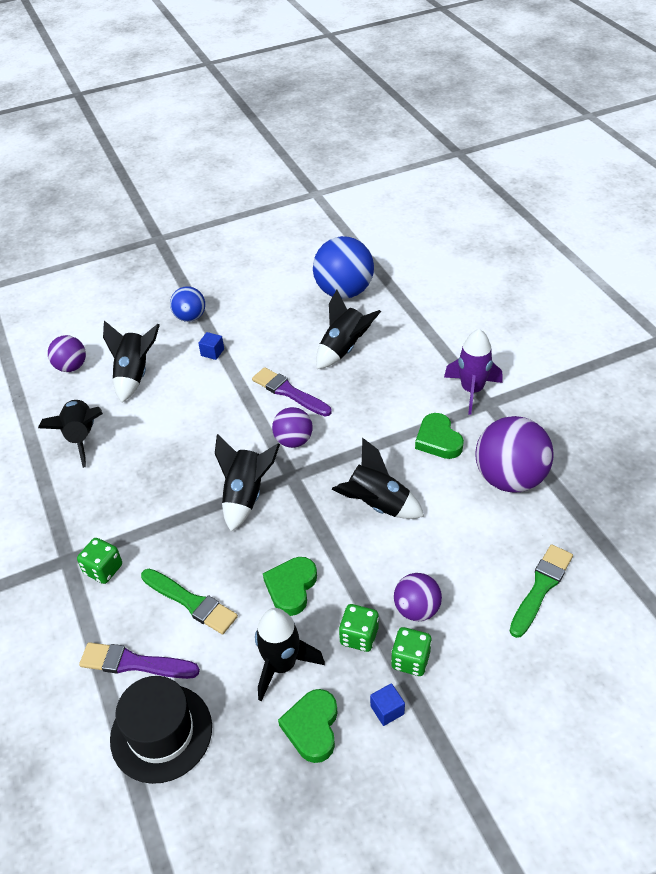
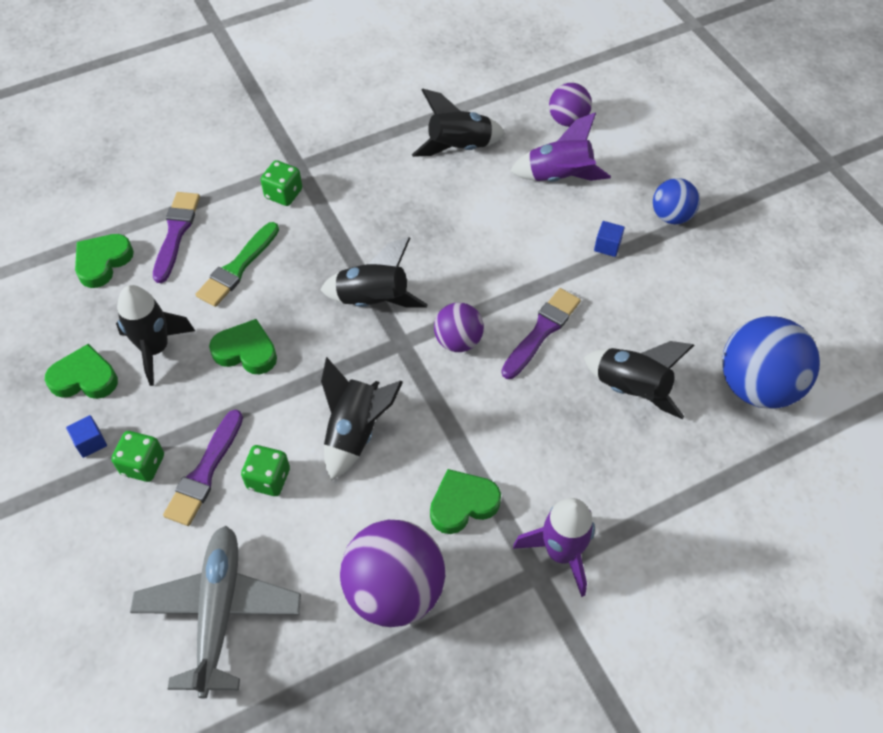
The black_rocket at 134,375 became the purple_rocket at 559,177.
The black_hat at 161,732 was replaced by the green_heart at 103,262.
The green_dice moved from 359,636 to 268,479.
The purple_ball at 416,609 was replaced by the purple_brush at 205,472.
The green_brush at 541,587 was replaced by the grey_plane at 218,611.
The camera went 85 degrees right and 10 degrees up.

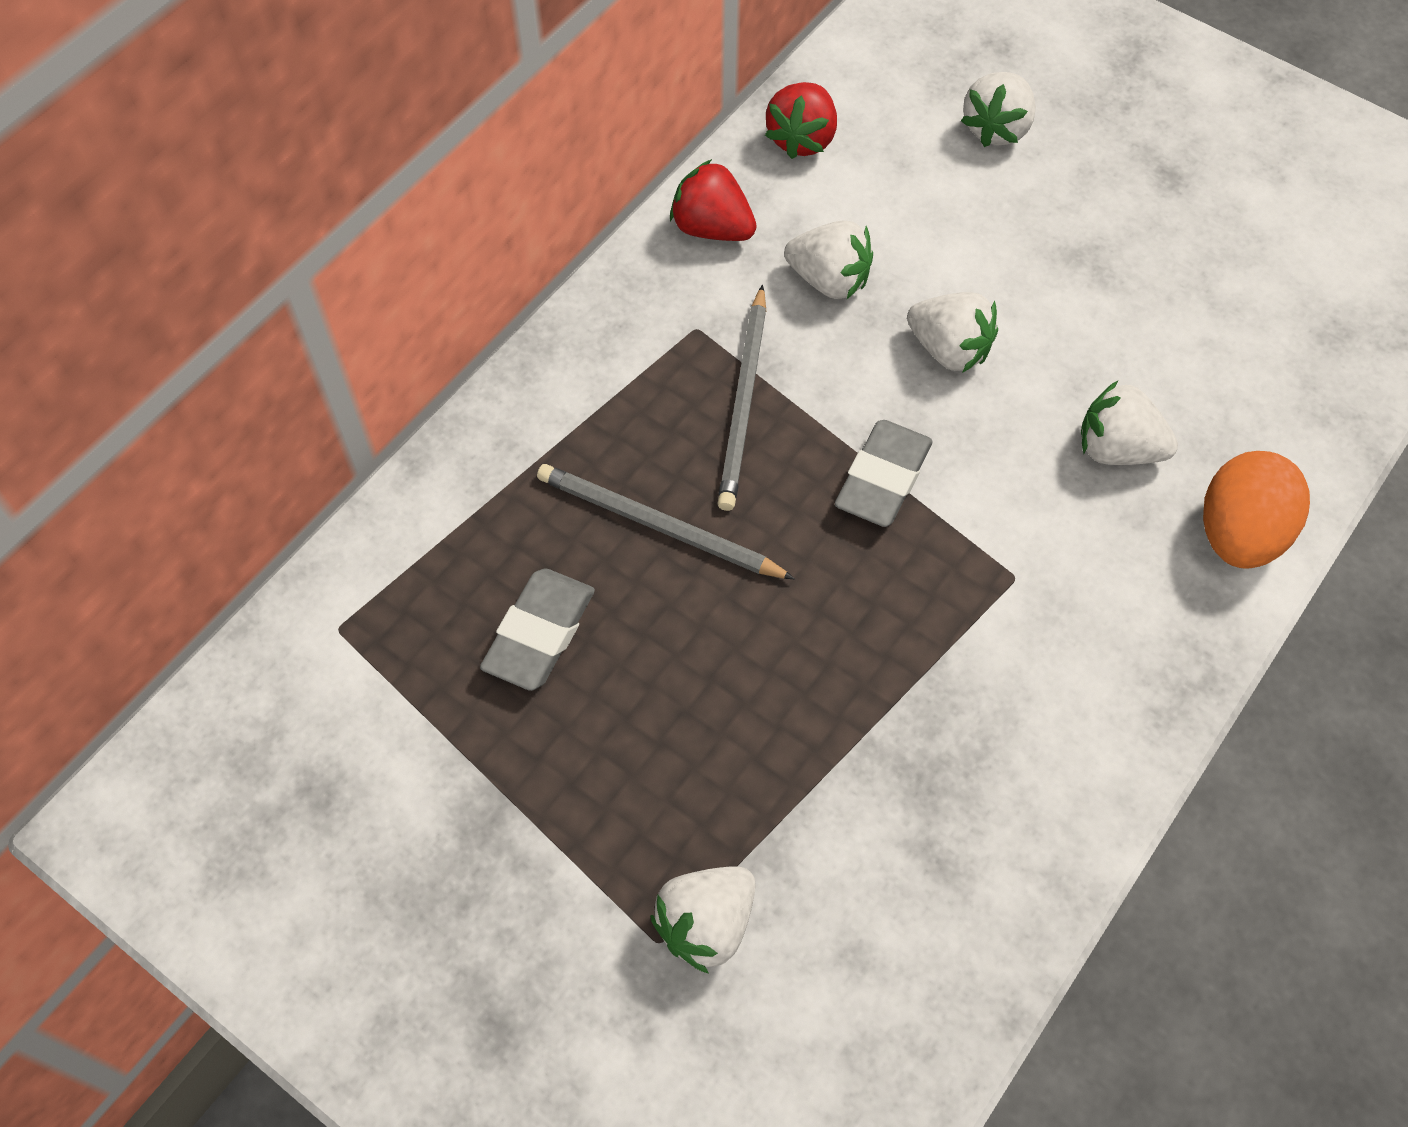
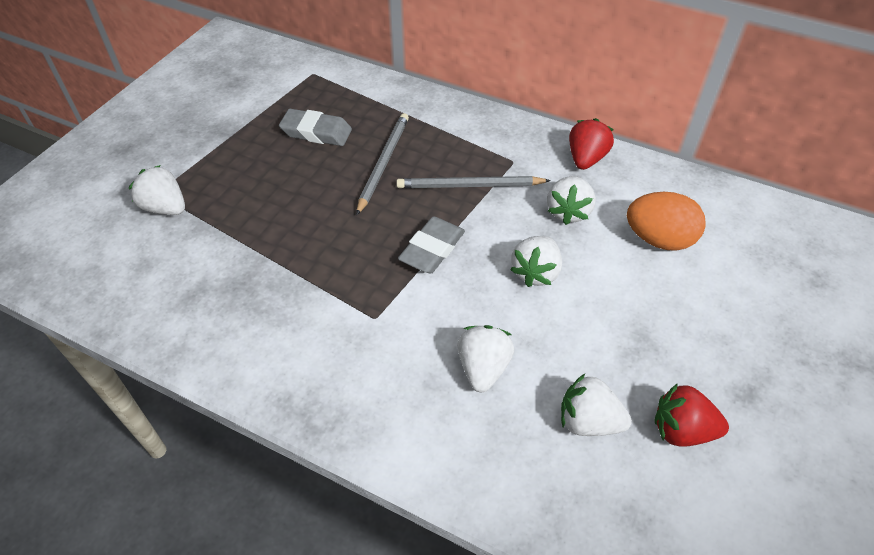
The red_strawberry moved from 802,139 to 681,430.
The grey_eraser at 882,479 turned 75 degrees counterclockwise.
The white_strawberry moved from 996,129 to 588,421.
The orange_egg moved from 1238,534 to 658,239.
The camera went 80 degrees right and 10 degrees down.

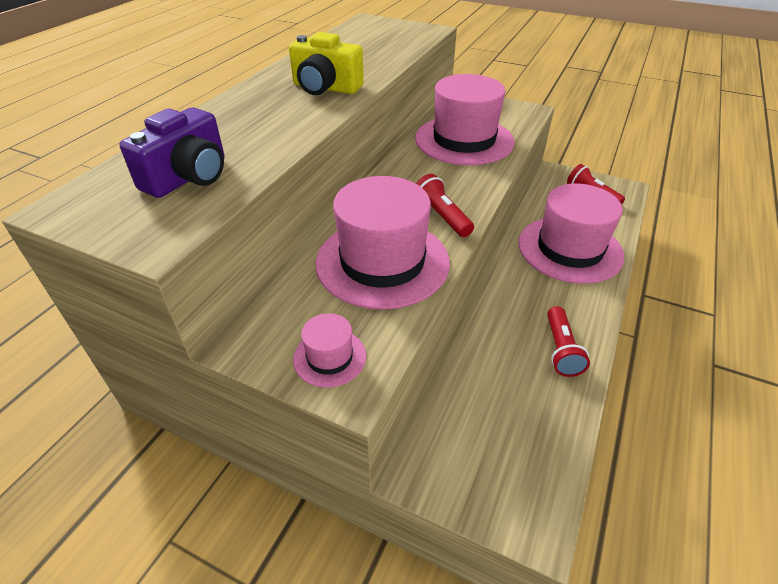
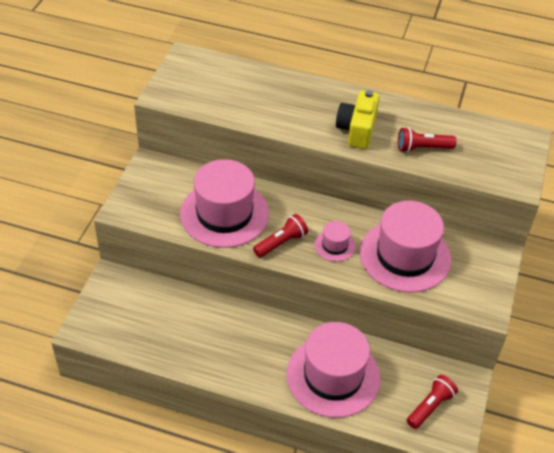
The purple_camera at 189,177 disappeared.
The pink_hat moved from 329,357 to 335,245.
The red_flashlight moved from 561,350 to 422,148.
The camera went 80 degrees right and 5 degrees up.

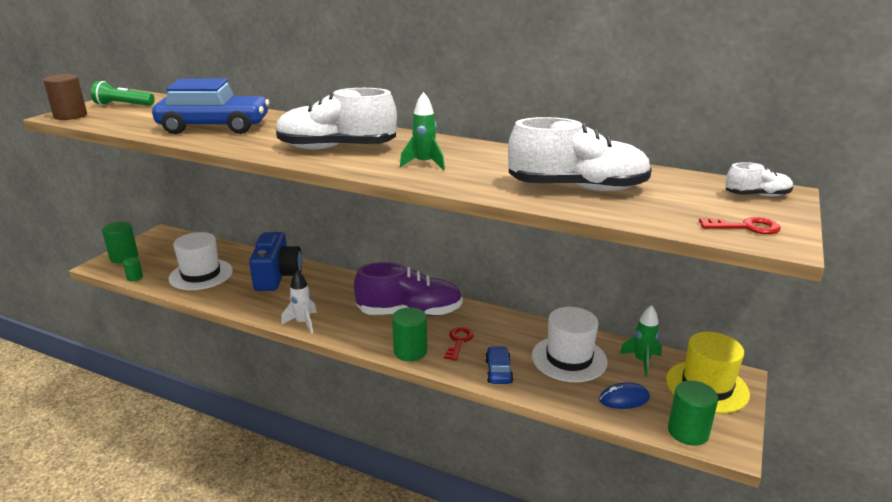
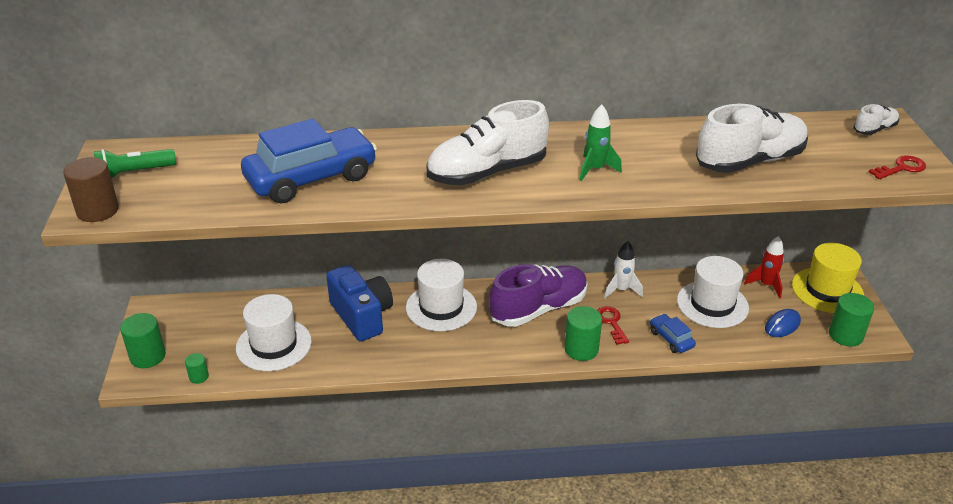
The white_rocket moved from 303,323 to 621,290.
The green_rocket at 642,361 became the red_rocket at 766,285.
The white_hat at 441,307 appeared.
The camera went 30 degrees left and 10 degrees up.

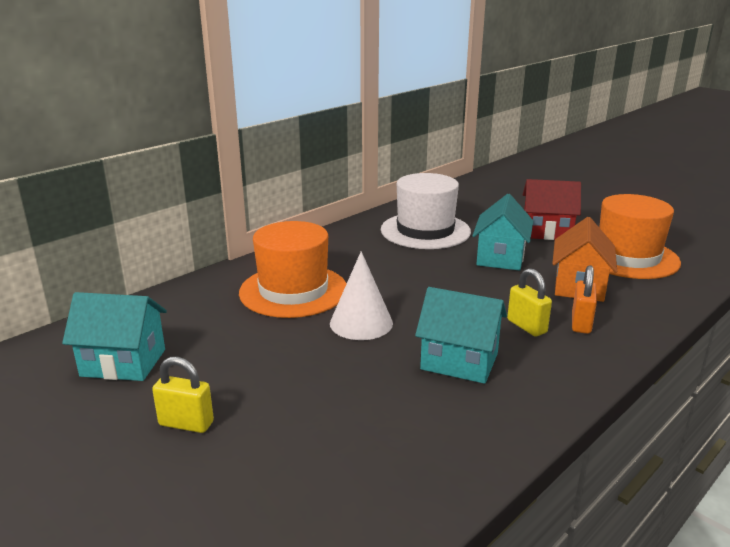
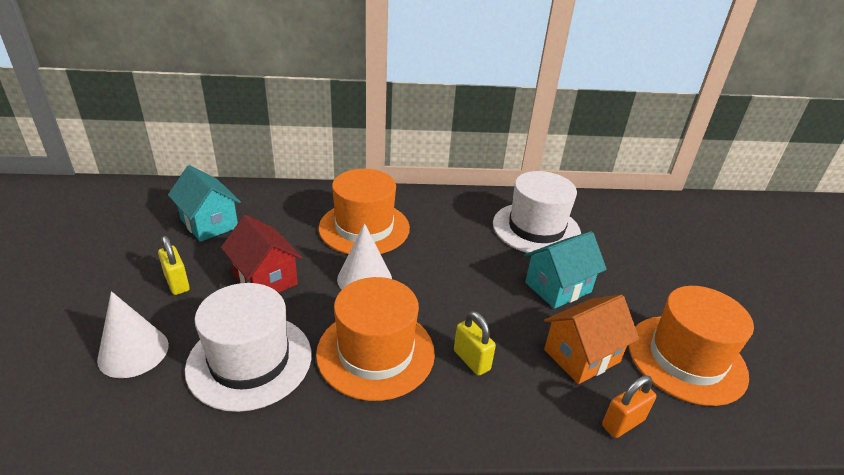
The turquoise_house at 459,361 was replaced by the orange_hat at 375,352.
The yellow_padlock at 526,326 turned 45 degrees counterclockwise.
The red_house moved from 547,232 to 265,279.
The orange_padlock moved from 581,323 to 623,423.
The white_cone at 133,352 appeared.
The white_hat at 250,360 appeared.
The camera went 40 degrees right and 10 degrees up.

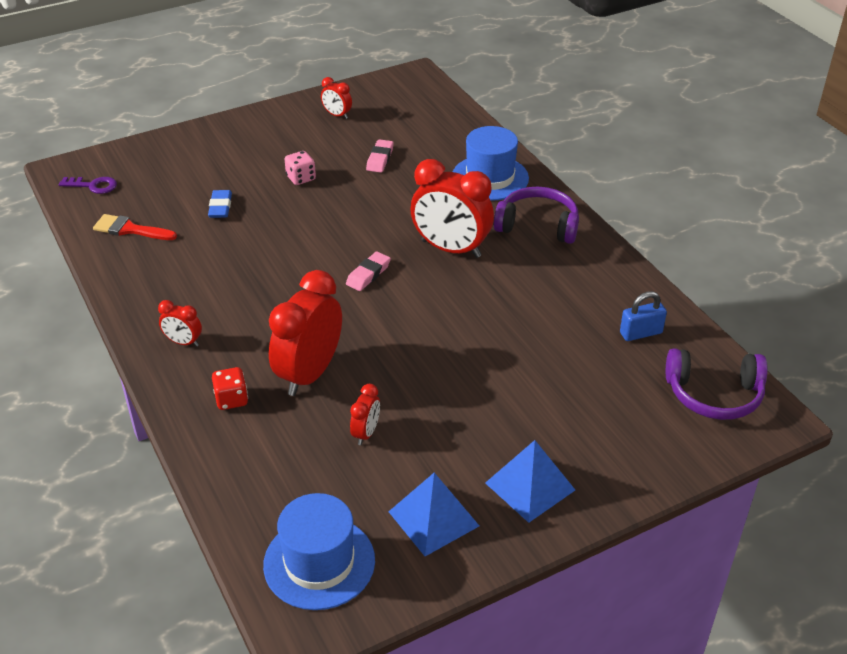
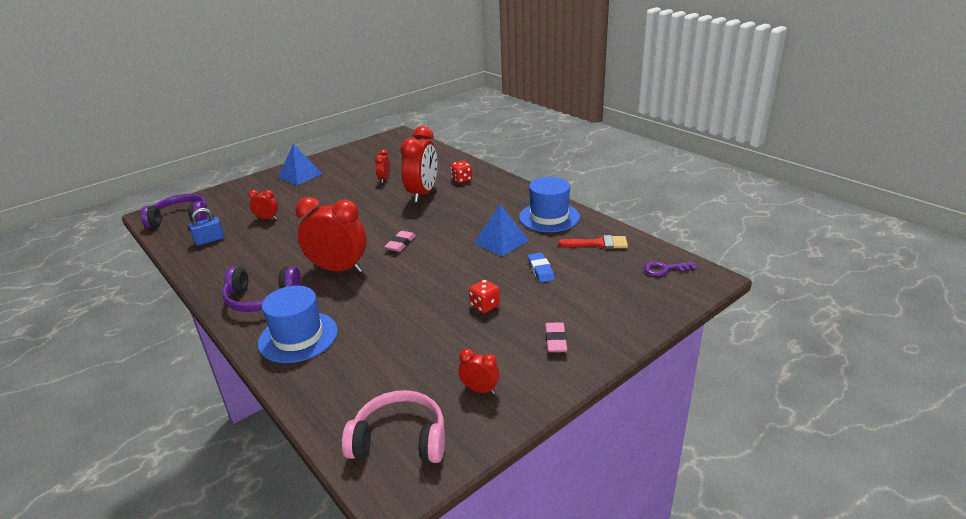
The red_clock moved from 183,342 to 267,218.
The blue_hat moved from 319,562 to 549,217.
The pink_dice at 301,178 became the red_dice at 485,306.
The pink_eraser moved from 380,159 to 555,340.
The blue_pyramid moved from 433,519 to 501,241.
The pink_headphones at 400,440 appeared.
The camera went 170 degrees right and 10 degrees down.

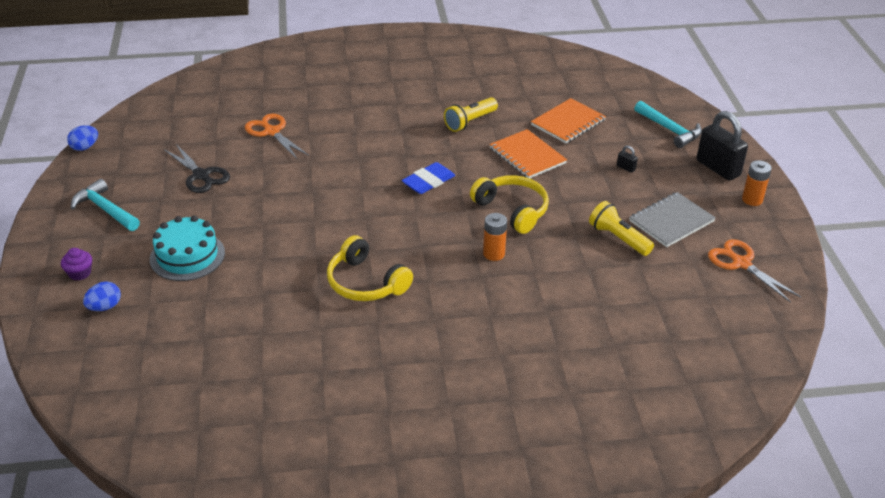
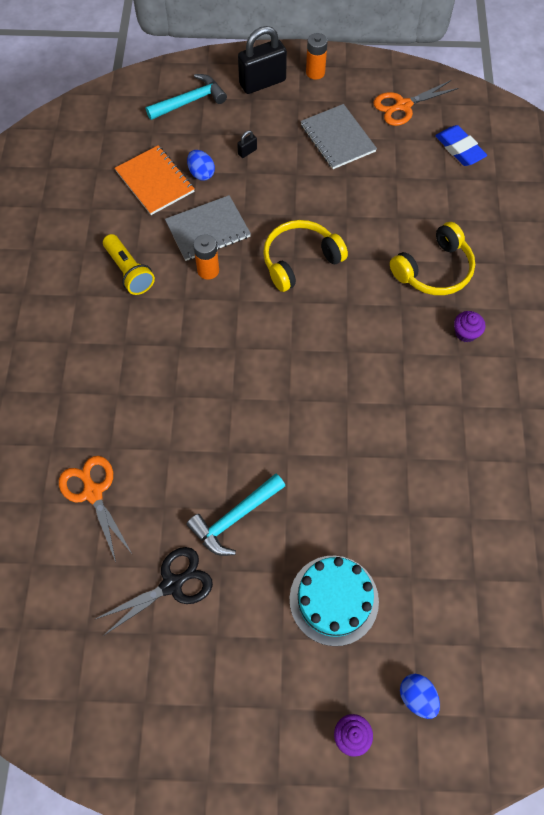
The blue_egg moved from 85,147 to 201,173.
The turquoise_hammer moved from 105,209 to 234,518.
The orange_scissors at 272,132 turned 90 degrees clockwise.
The yellow_headphones moved from 365,283 to 434,270.
The blue_eraser moved from 428,182 to 459,149.
The orange_battery moved from 494,254 to 208,270.
The orange_notebook at 527,156 became the grey_notebook at 208,229.
The yellow_flashlight at 618,238 disappeared.
The purple_cupcake at 466,333 appeared.
The camera went 80 degrees left and 25 degrees up.

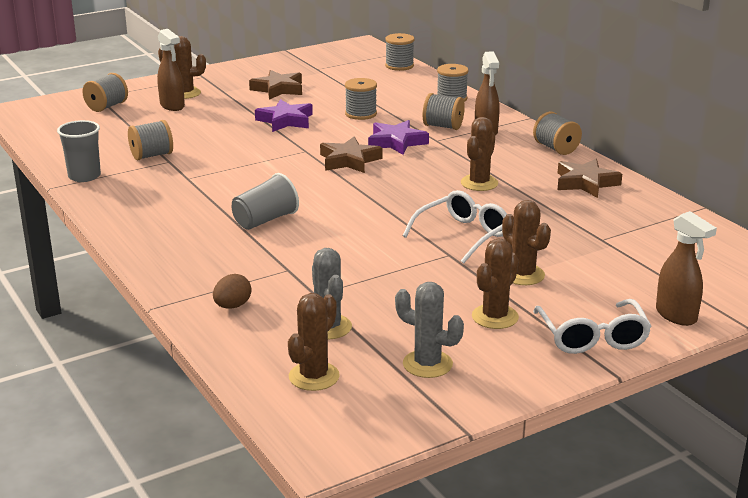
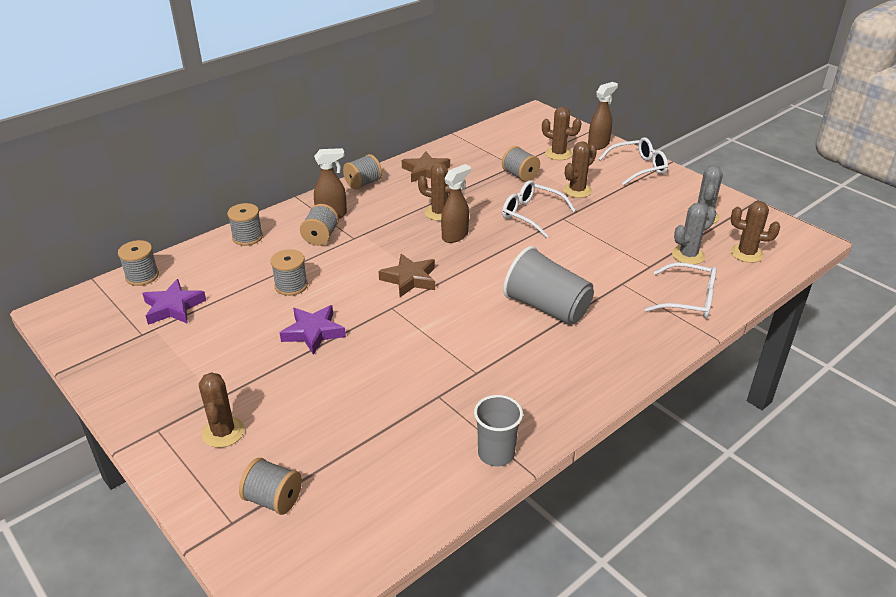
The grey_spool moved from 152,155 to 520,175.
The brown_spray_bottle moved from 172,106 to 455,236.
The brown_egg at 232,306 was replaced by the white_glasses at 689,300.
The grey_cup at 265,220 changed to 1.51 times the size.
The brown_star at 278,89 disappeared.
The purple_star moved from 396,142 to 173,307.
The brown_cactus moved from 495,317 to 558,154.
The camera went 100 degrees left and 10 degrees up.

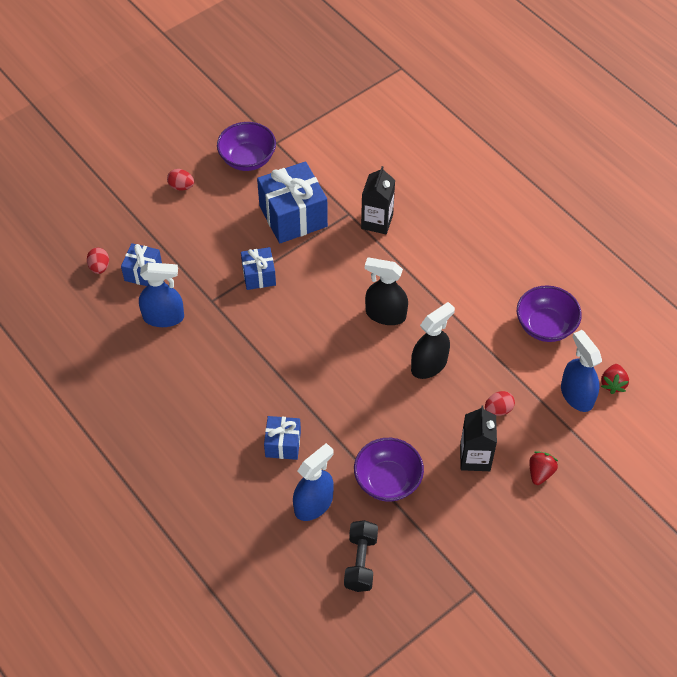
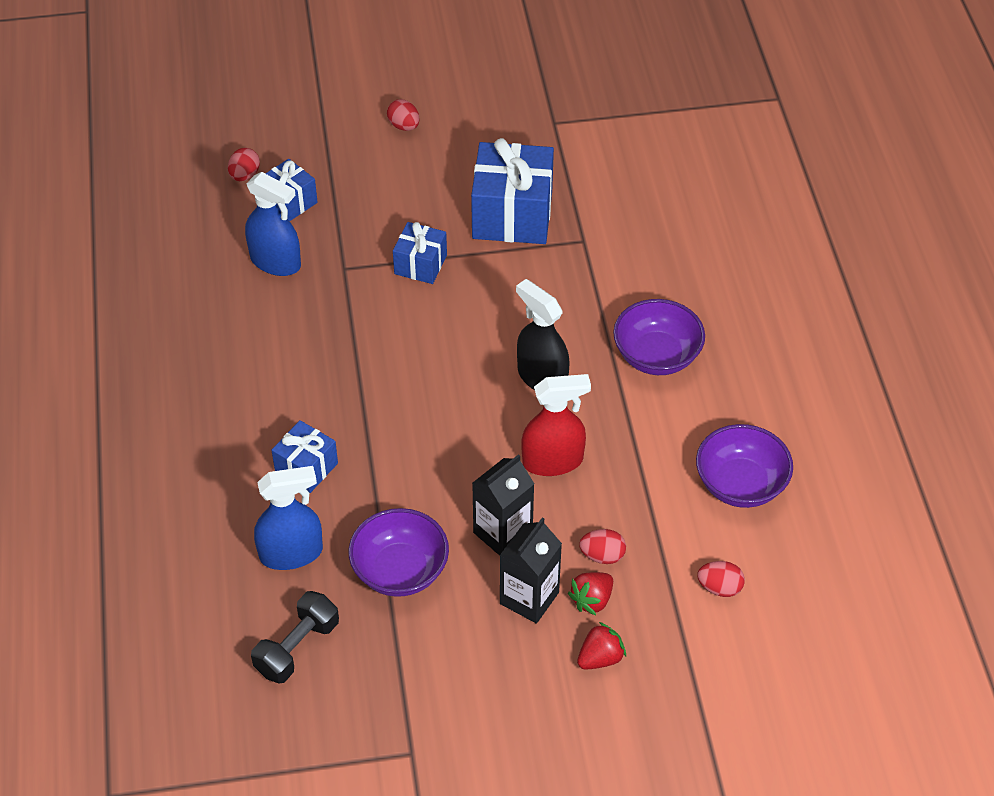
The purple_bowl moved from 247,159 to 656,356.
The black_carton moved from 377,221 to 503,533.
The black_spray_bottle at 429,365 became the red_spray_bottle at 553,461.
The blue_spray_bottle at 576,395 was replaced by the red_egg at 719,588.
The red_strawberry moved from 613,384 to 592,600.
The camera went 30 degrees right and 5 degrees down.

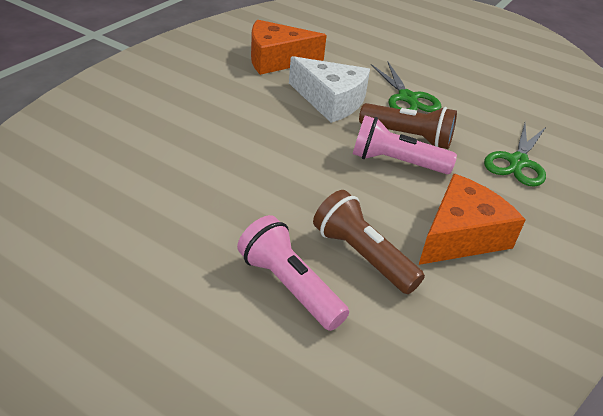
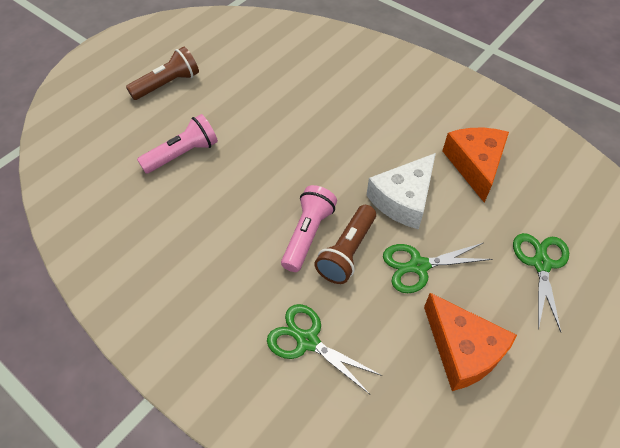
The brown_flashlight moved from 362,256 to 167,84.
The orange_cheese moved from 461,235 to 462,350.
The green_scissors at 541,264 appeared.
The camera went 100 degrees right and 15 degrees up.

